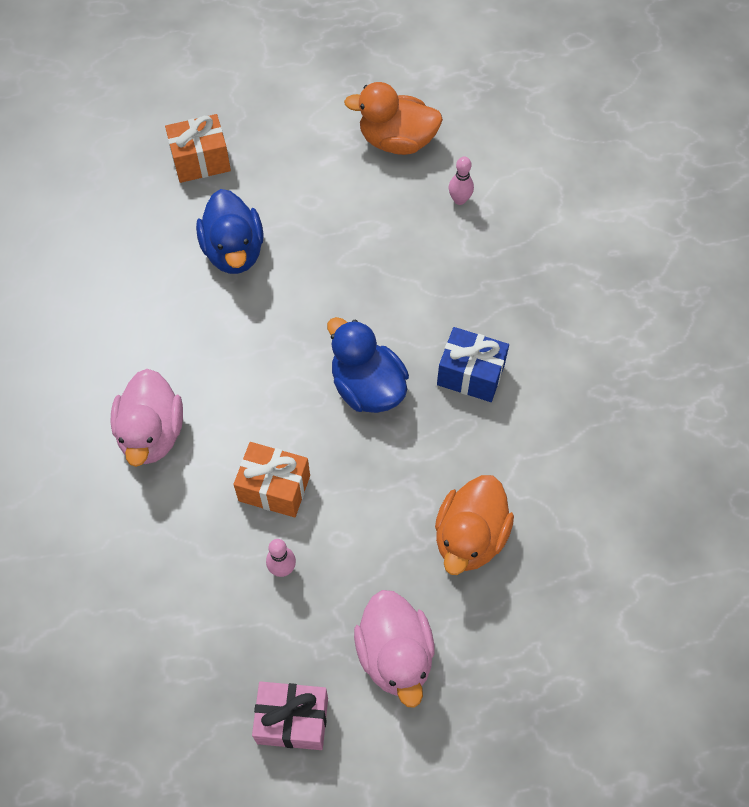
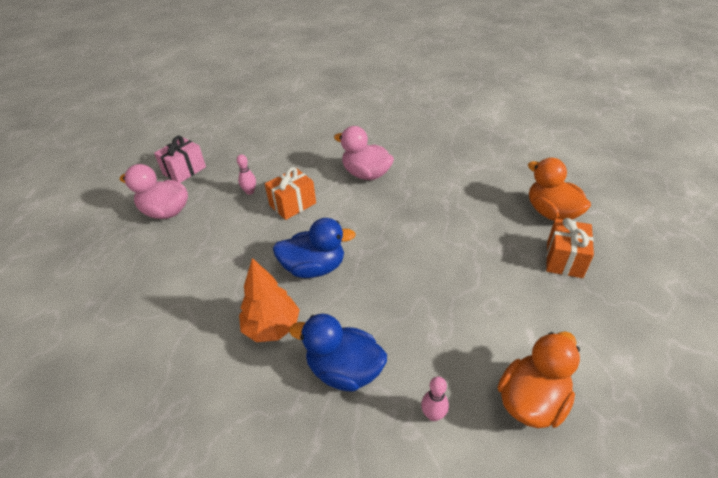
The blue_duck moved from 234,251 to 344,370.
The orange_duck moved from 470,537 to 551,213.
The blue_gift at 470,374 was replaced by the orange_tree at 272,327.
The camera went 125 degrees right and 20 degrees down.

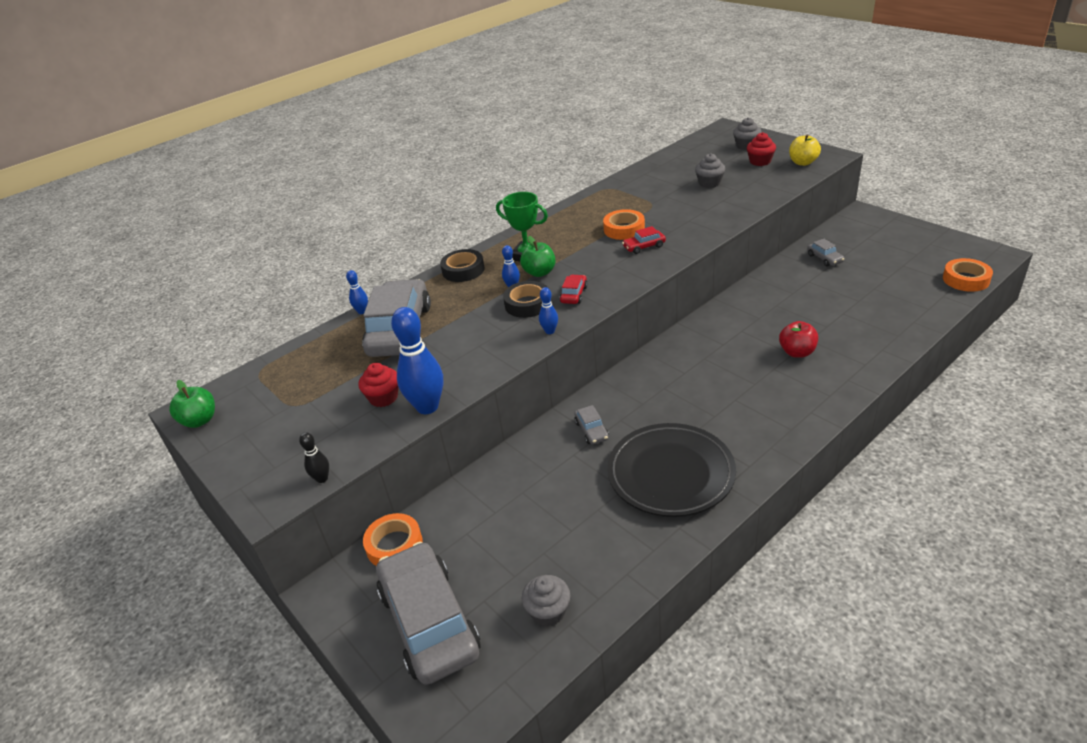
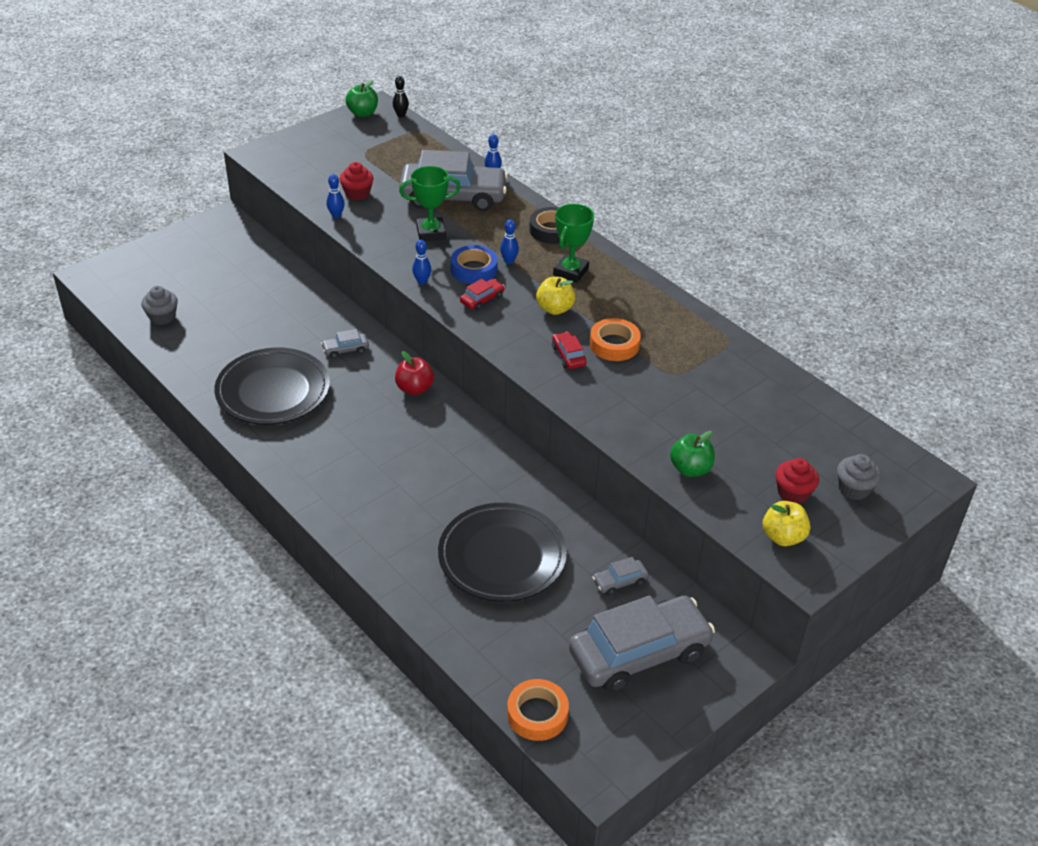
The black_bowling_pin moved from 322,478 to 401,115.
The orange_tape at 394,545 disappeared.
The grey_car moved from 429,622 to 639,653.
The blue_bowling_pin at 427,407 changed to 0.48 times the size.
The black_tape at 527,304 became the blue_tape at 474,269.
The green_apple moved from 539,272 to 690,469.
The red_car at 574,294 turned 60 degrees counterclockwise.
The grey_cupcake at 709,183 disappeared.
The red_apple moved from 797,352 to 414,388.
The green_trophy at 431,233 appeared.
The black_plate at 502,557 appeared.
The yellow_apple at 555,309 appeared.
The camera went 85 degrees right and 5 degrees up.

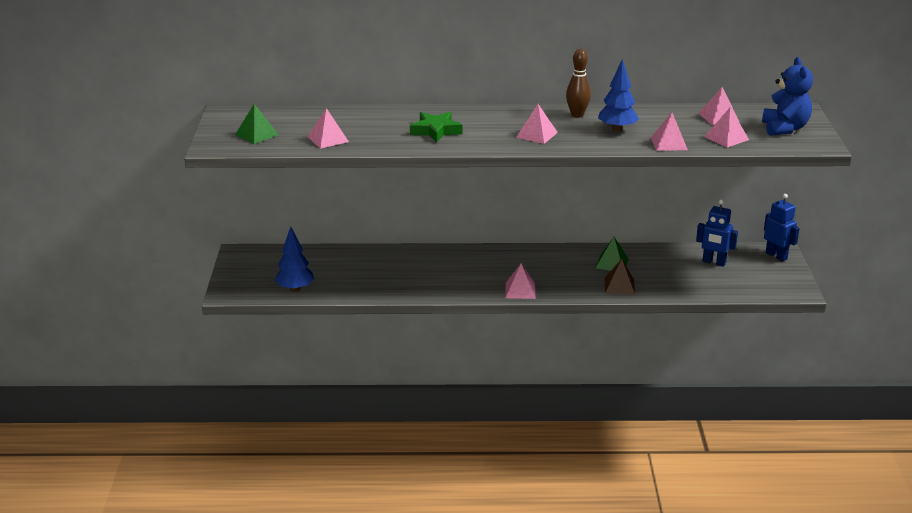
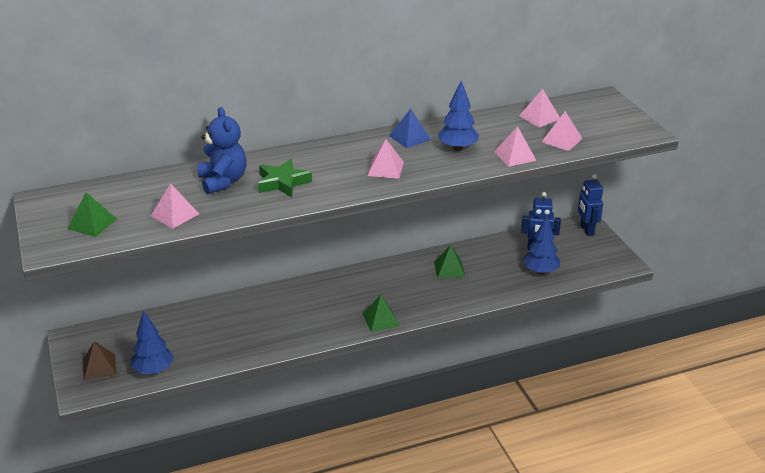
The pink_pyramid at 520,290 became the green_pyramid at 380,319.
The brown_bowling_pin at 577,115 was replaced by the blue_pyramid at 410,137.
The brown_pyramid moved from 619,286 to 99,367.
The blue_teddy_bear moved from 784,128 to 223,181.
The blue_robot at 776,256 turned 135 degrees counterclockwise.
The blue_tree at 540,271 appeared.
The camera went 20 degrees left and 5 degrees up.

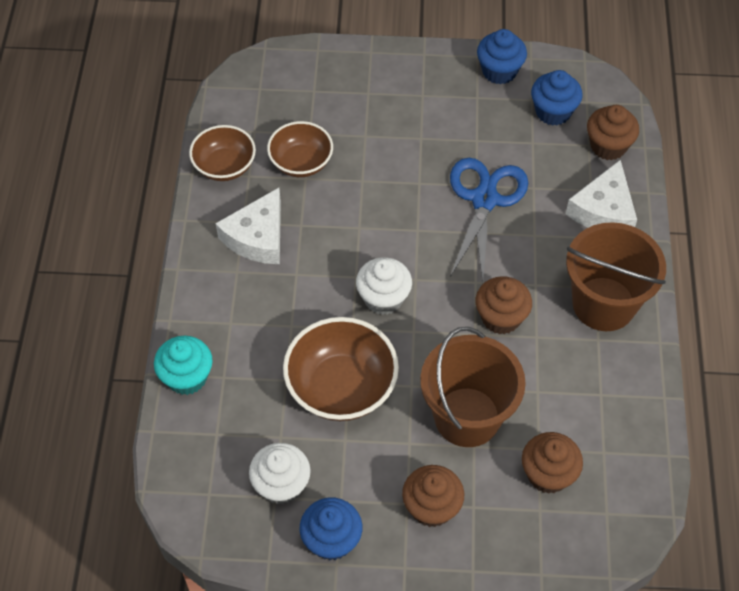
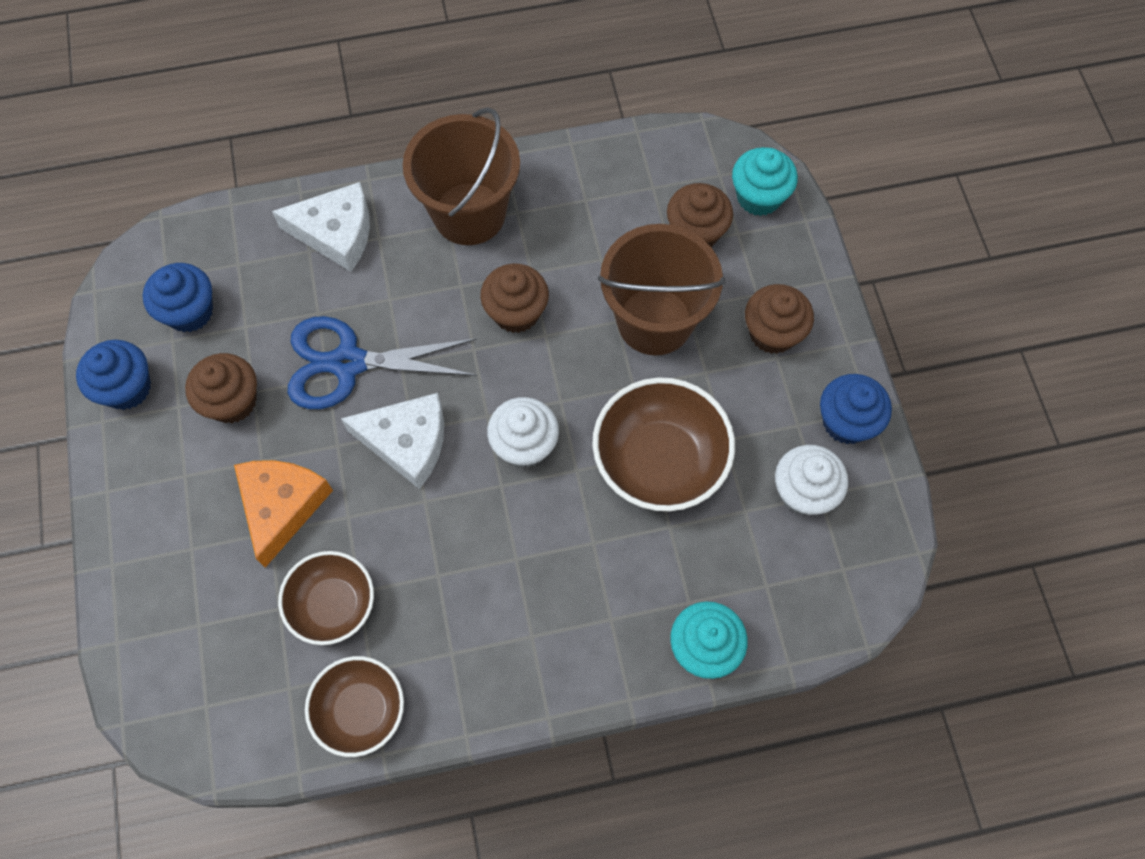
The white_cheese moved from 257,237 to 407,442.
The brown_cupcake moved from 608,146 to 232,401.
The orange_cheese at 282,506 appeared.
The turquoise_cupcake at 759,197 appeared.
The camera went 105 degrees left and 10 degrees up.

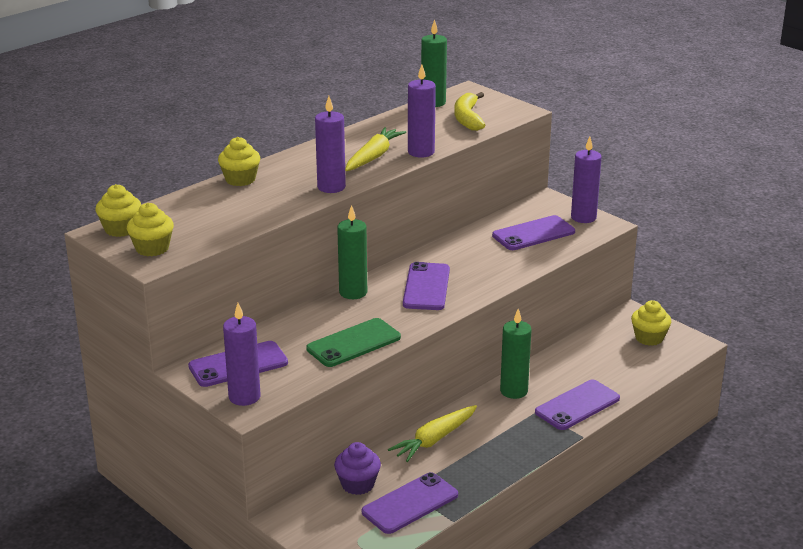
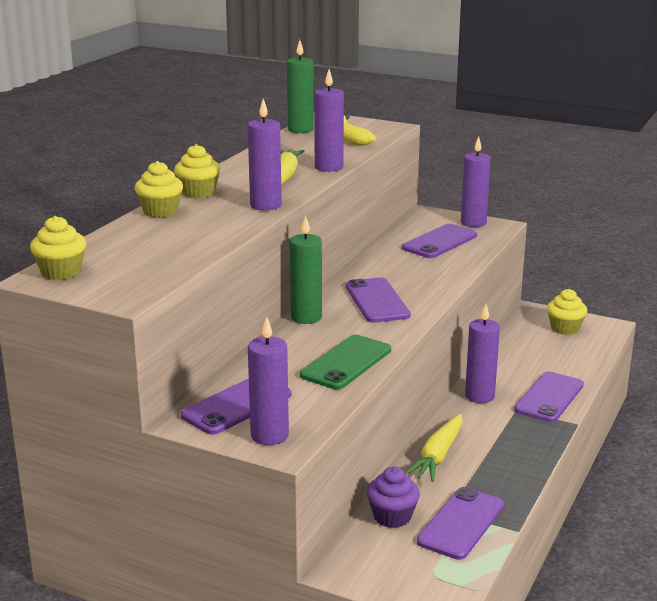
The yellow_cupcake moved from 152,248 to 198,193.
The green_candle at 514,391 became the purple_candle at 479,396.
The camera went 20 degrees left and 5 degrees down.

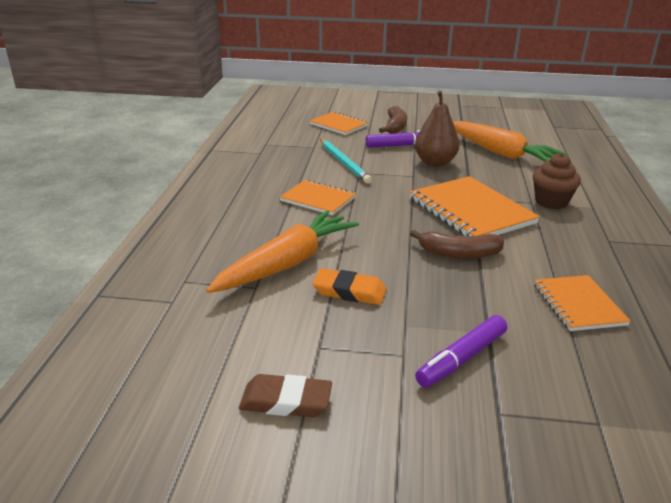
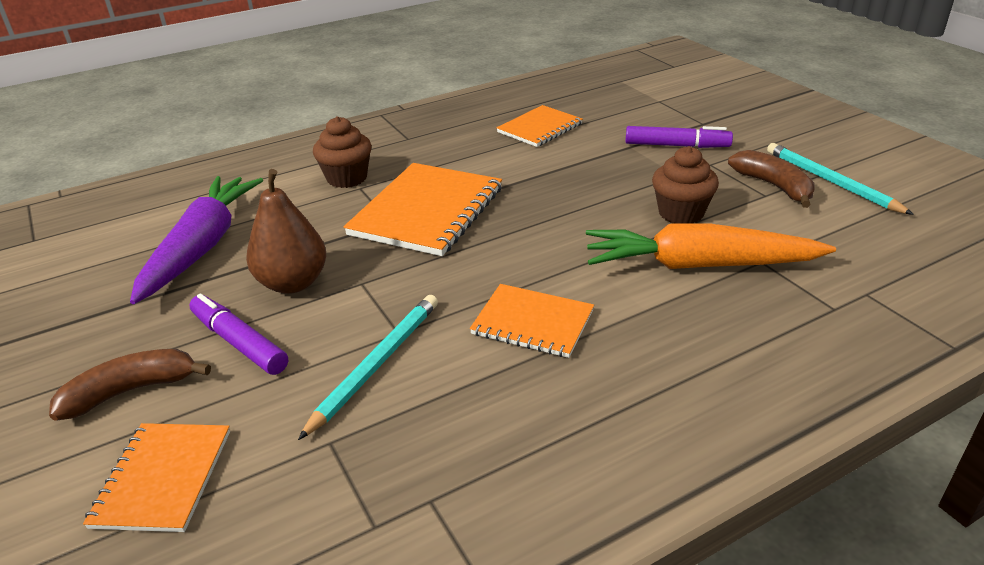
The brown_eraser at 286,401 was replaced by the turquoise_pencil at 831,182.
The orange_notebook at 318,199 turned 60 degrees counterclockwise.
The orange_eraser at 349,291 was replaced by the brown_cupcake at 681,213.
The brown_banana moved from 458,254 to 774,186.
The orange_carrot at 500,153 became the purple_carrot at 202,247.
The camera went 125 degrees left and 5 degrees up.

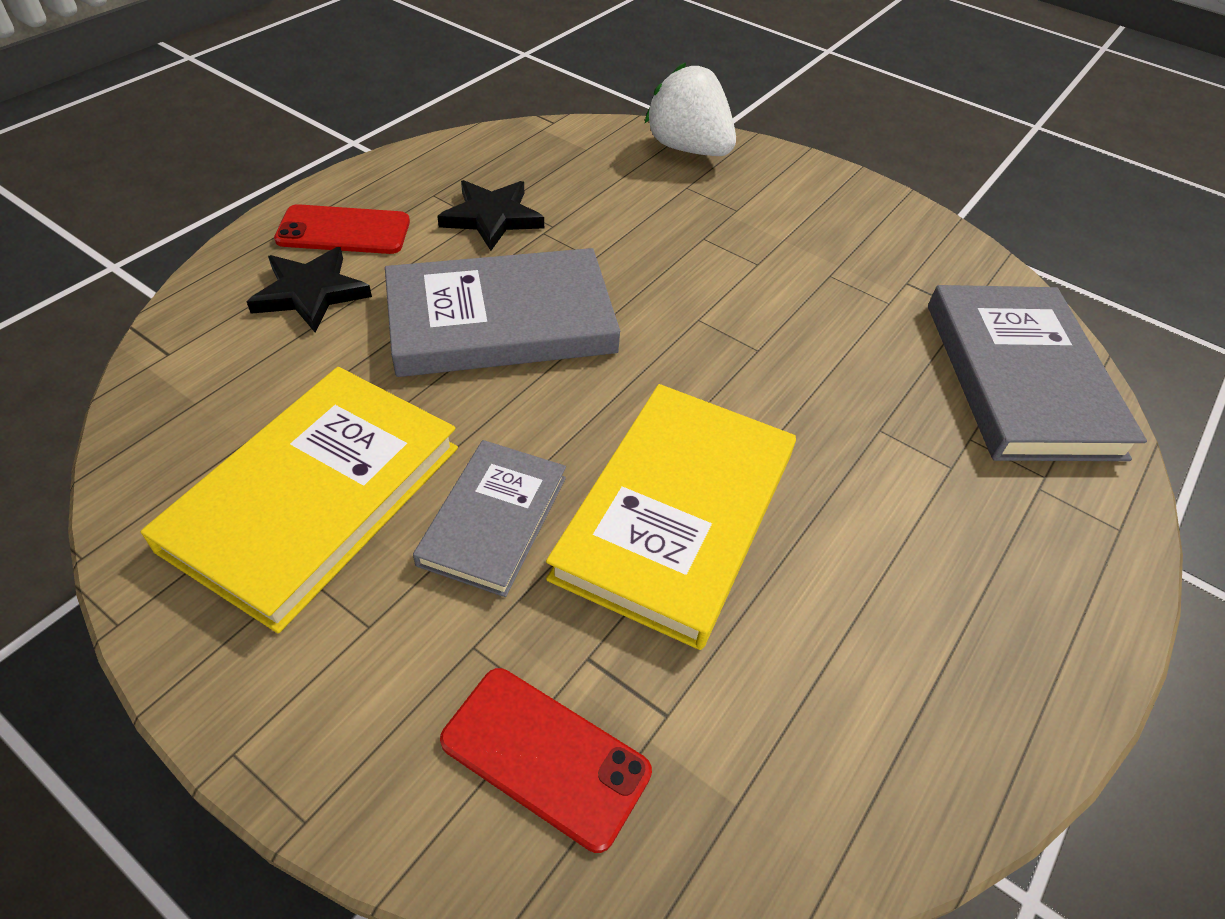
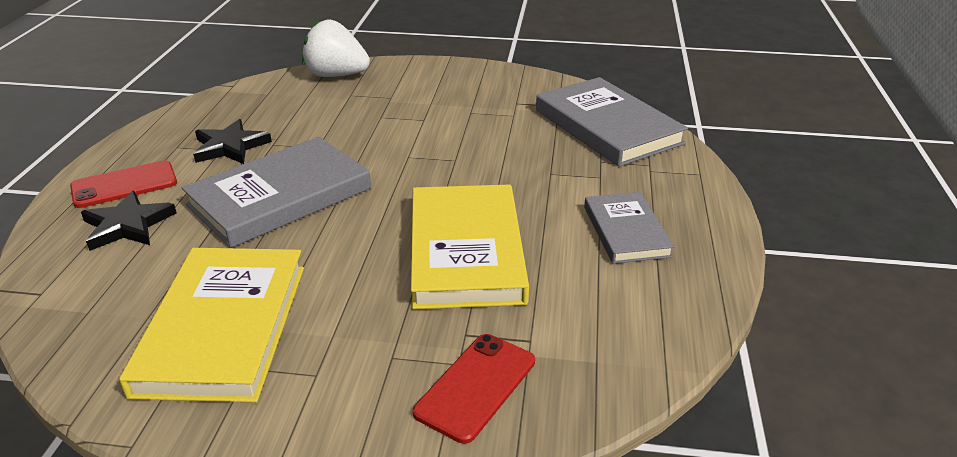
The grey_book moved from 493,520 to 626,231.
The red_phone at 545,756 turned 60 degrees counterclockwise.
The camera went 25 degrees left and 15 degrees down.

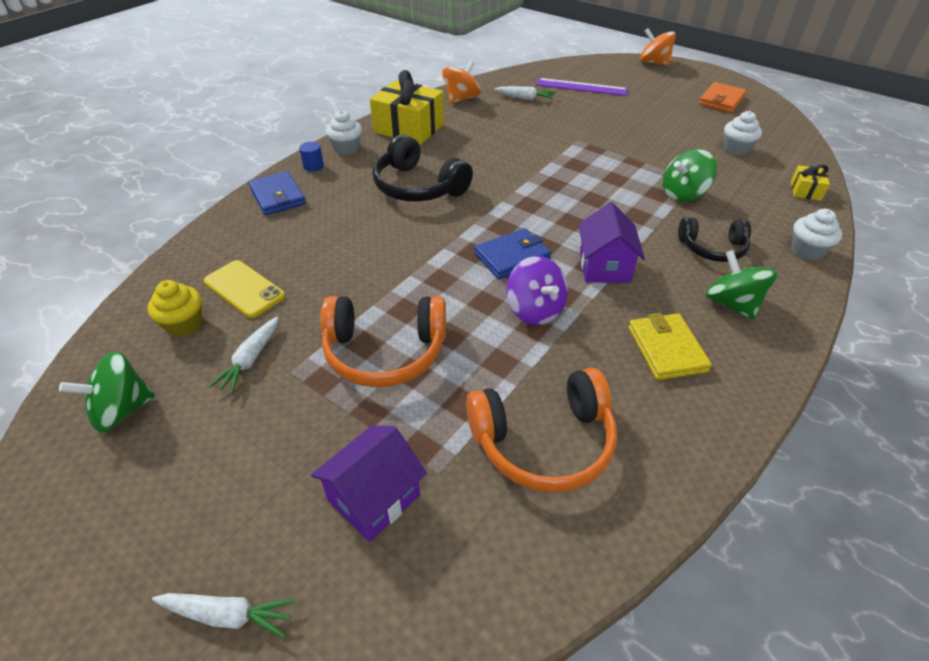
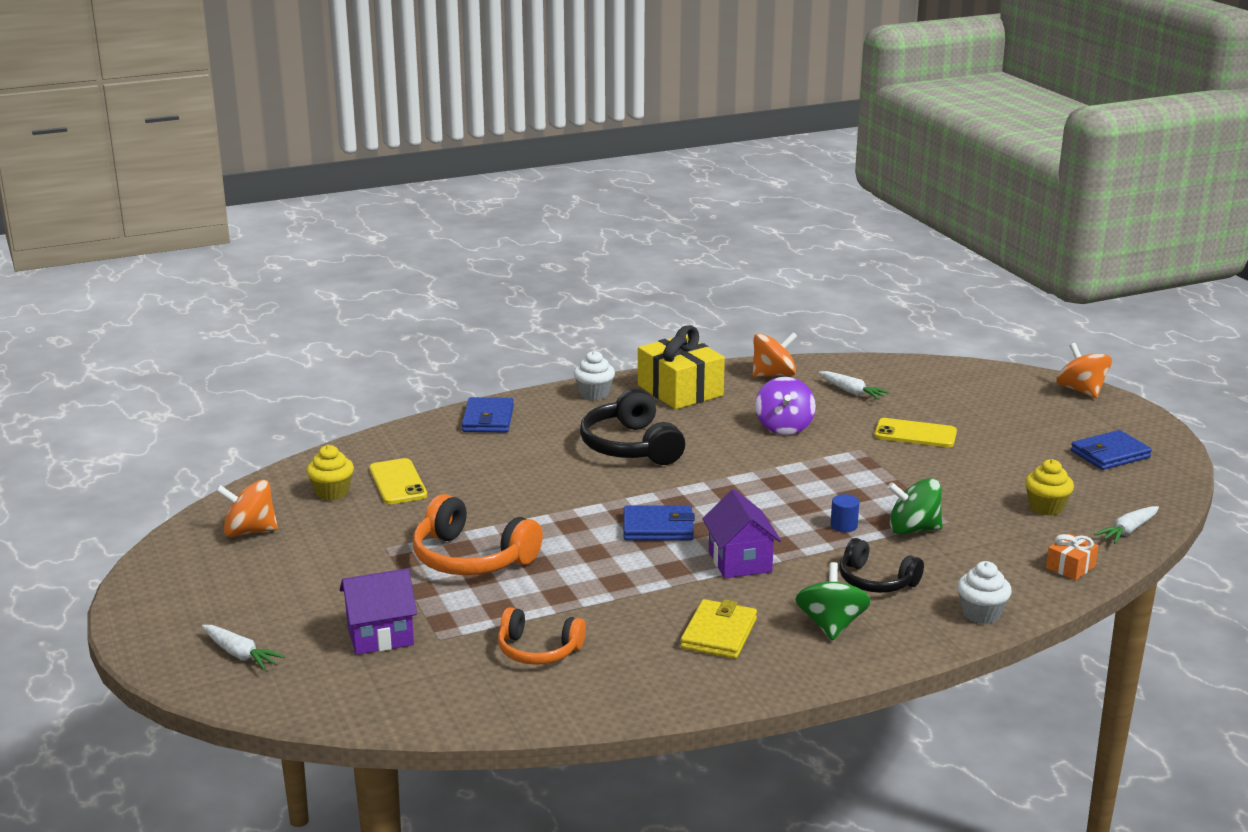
The green_spinning_top at 122,410 became the orange_spinning_top at 249,531.
The white_carrot moved from 250,360 to 1127,531.
The blue_cylinder moved from 313,166 to 844,526.
The orange_headphones at 544,442 changed to 0.64 times the size.
The purple_spinning_top moved from 535,310 to 784,427.
The purple_ruler at 581,87 disappeared.
The purple_house at 604,267 turned 45 degrees counterclockwise.
The orange_wallet at 721,100 became the blue_wallet at 1110,454.
The white_cupcake at 736,149 became the yellow_cupcake at 1046,507.
The yellow_gift at 805,191 became the orange_gift at 1070,567.
The yellow_phone at 915,434 appeared.
The camera went 30 degrees right and 20 degrees down.

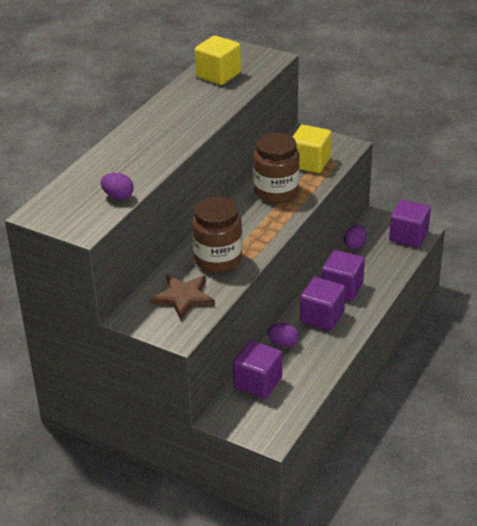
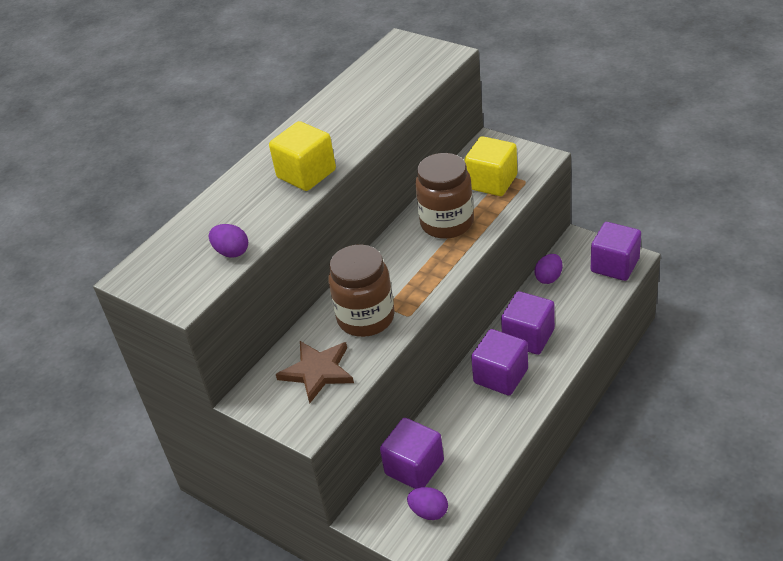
The yellow_cube moved from 218,75 to 306,174.
The purple_egg moved from 283,343 to 429,512.
The camera went 10 degrees right and 5 degrees up.

